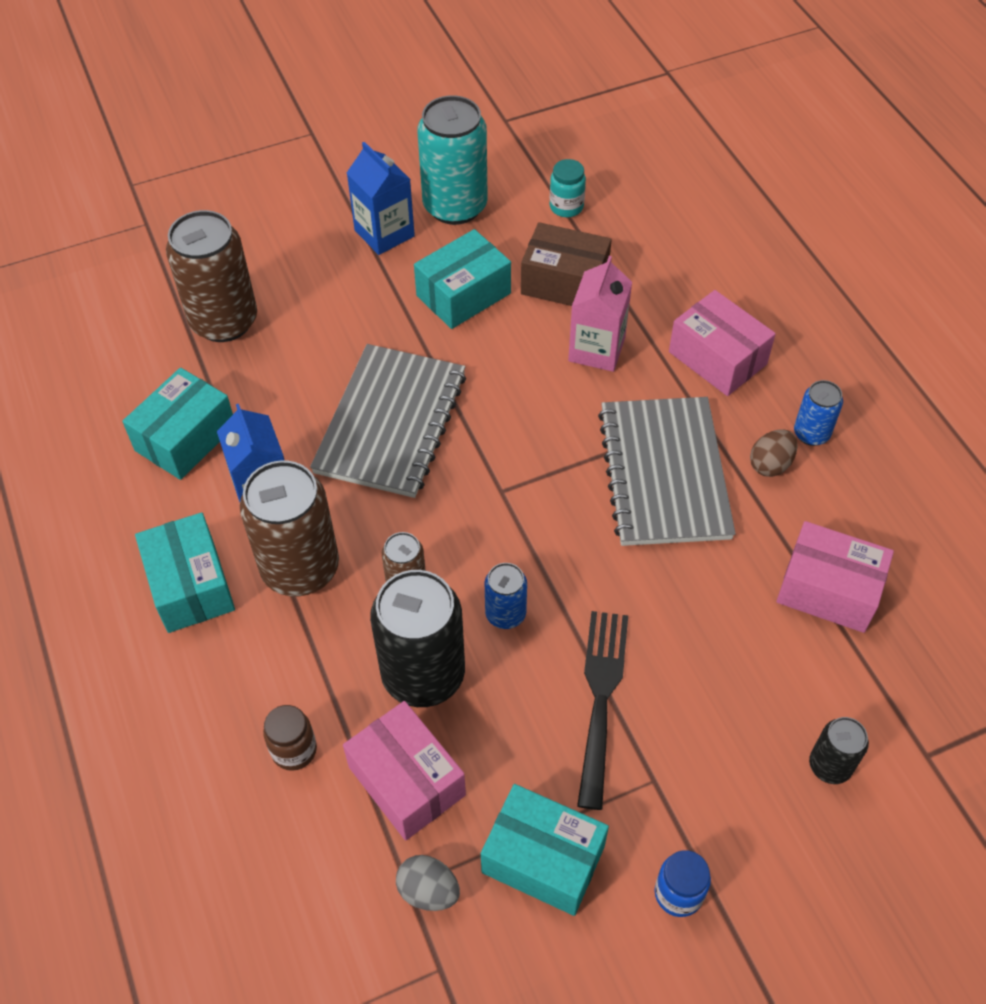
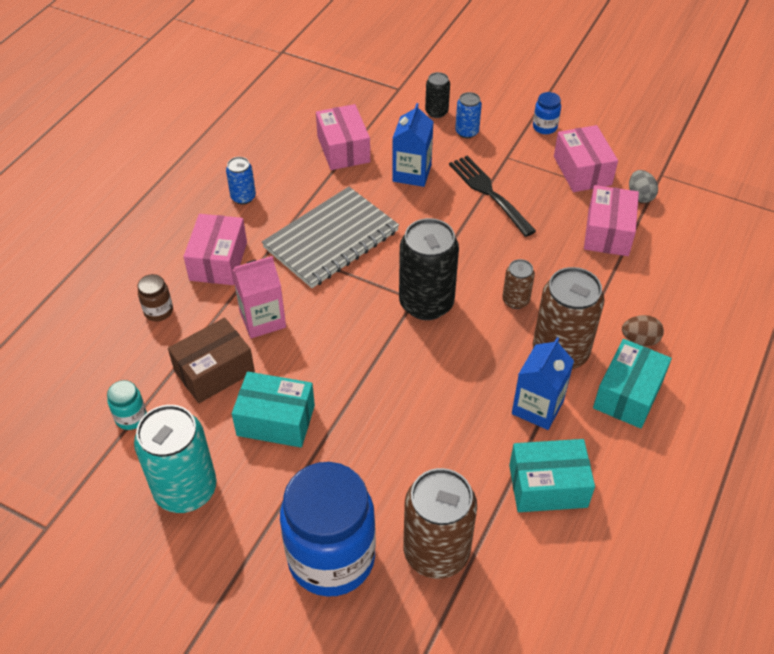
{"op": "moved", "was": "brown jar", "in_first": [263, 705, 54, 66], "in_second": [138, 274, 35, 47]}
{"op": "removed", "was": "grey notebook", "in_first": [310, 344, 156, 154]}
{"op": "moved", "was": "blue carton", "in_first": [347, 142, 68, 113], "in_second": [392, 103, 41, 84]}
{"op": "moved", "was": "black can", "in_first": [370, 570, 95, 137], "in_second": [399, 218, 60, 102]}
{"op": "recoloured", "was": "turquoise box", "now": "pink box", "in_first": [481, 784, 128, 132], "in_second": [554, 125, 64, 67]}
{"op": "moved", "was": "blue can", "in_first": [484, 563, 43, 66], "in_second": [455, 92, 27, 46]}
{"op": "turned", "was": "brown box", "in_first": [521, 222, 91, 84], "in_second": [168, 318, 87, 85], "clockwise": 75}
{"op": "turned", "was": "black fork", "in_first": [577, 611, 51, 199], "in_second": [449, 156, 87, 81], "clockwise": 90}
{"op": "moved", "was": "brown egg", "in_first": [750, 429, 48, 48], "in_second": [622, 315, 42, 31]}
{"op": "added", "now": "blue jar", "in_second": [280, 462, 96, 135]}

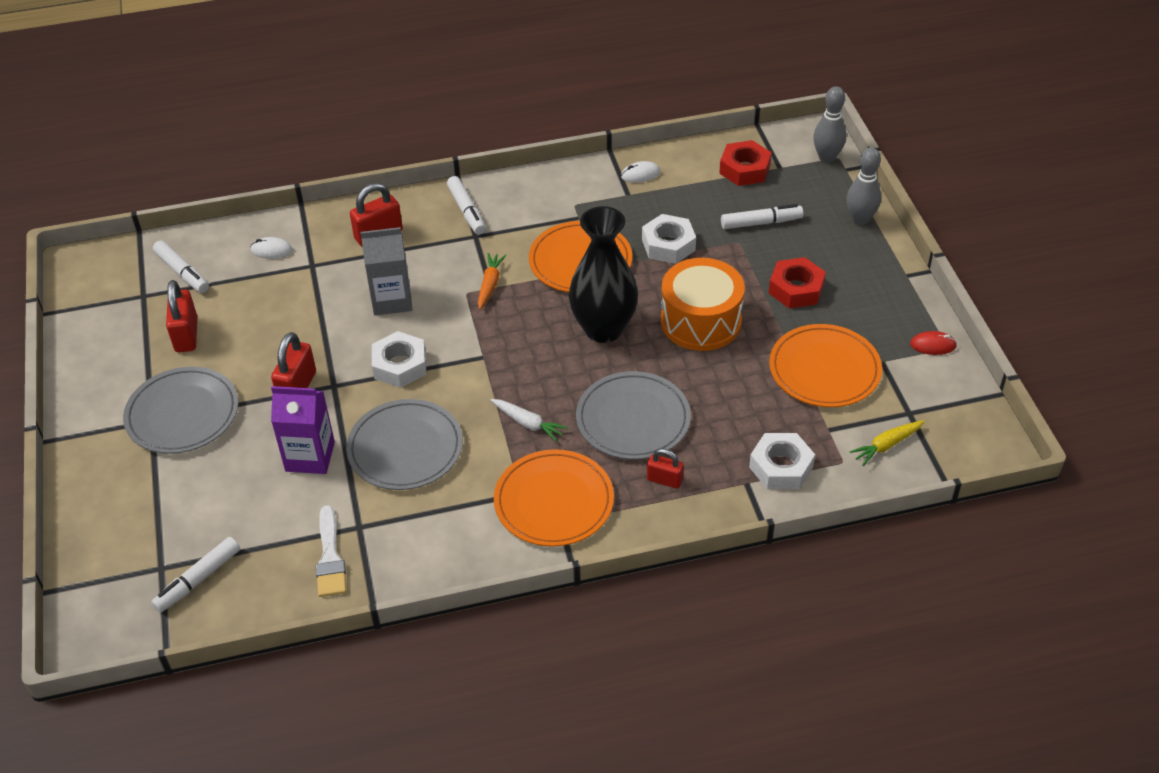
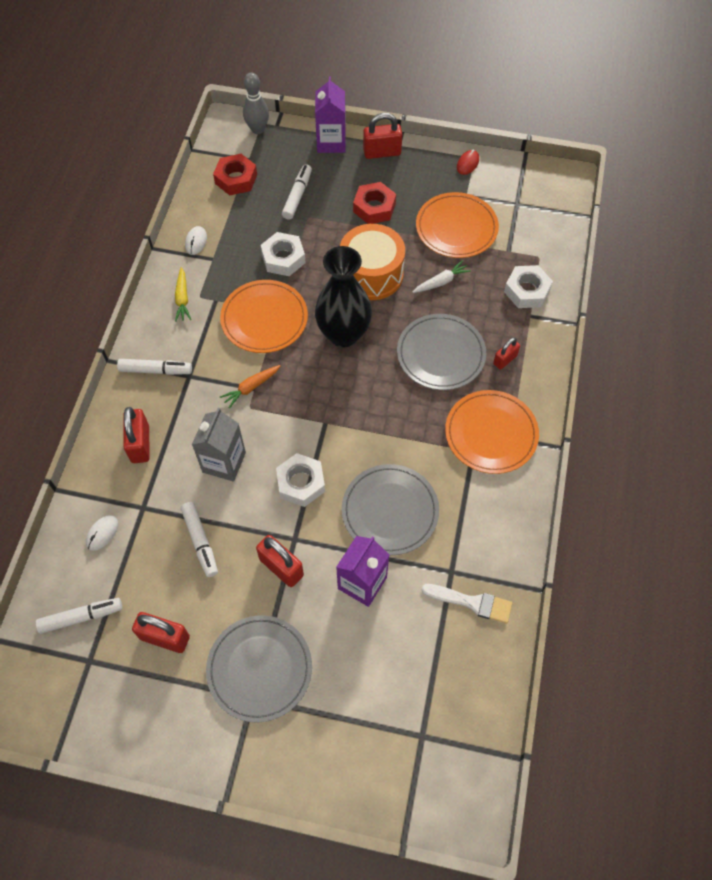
{"op": "moved", "was": "white marker", "in_first": [151, 537, 89, 76], "in_second": [181, 502, 37, 75]}
{"op": "turned", "was": "orange carrot", "in_first": [478, 253, 28, 57], "in_second": [220, 365, 60, 44], "clockwise": -75}
{"op": "moved", "was": "white carrot", "in_first": [491, 399, 77, 43], "in_second": [412, 260, 59, 33]}
{"op": "replaced", "was": "grey bowling pin", "now": "purple carton", "in_first": [846, 148, 35, 77], "in_second": [315, 77, 31, 76]}
{"op": "moved", "was": "yellow carrot", "in_first": [849, 420, 76, 46], "in_second": [175, 267, 16, 55]}
{"op": "added", "now": "red padlock", "in_second": [363, 113, 39, 46]}

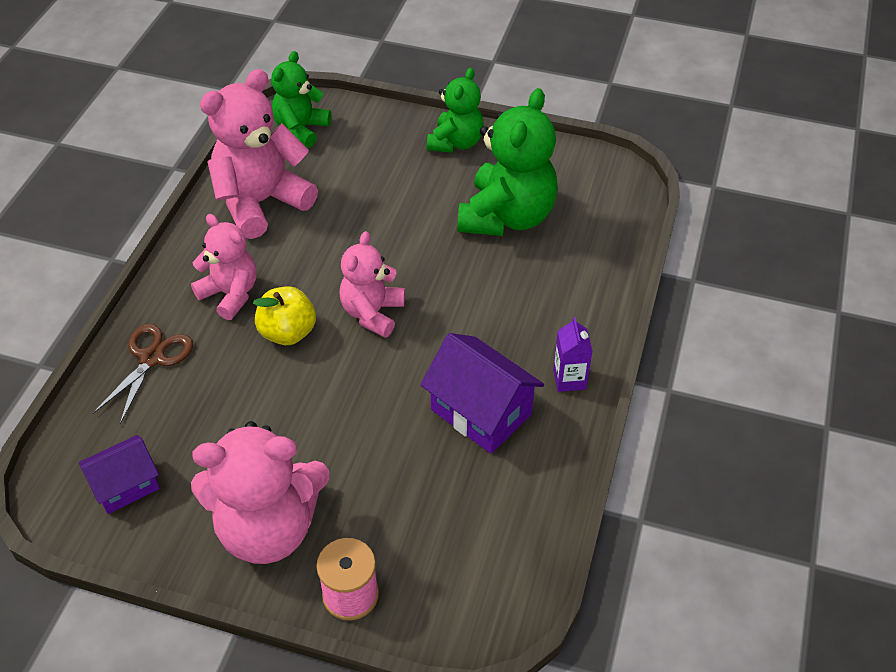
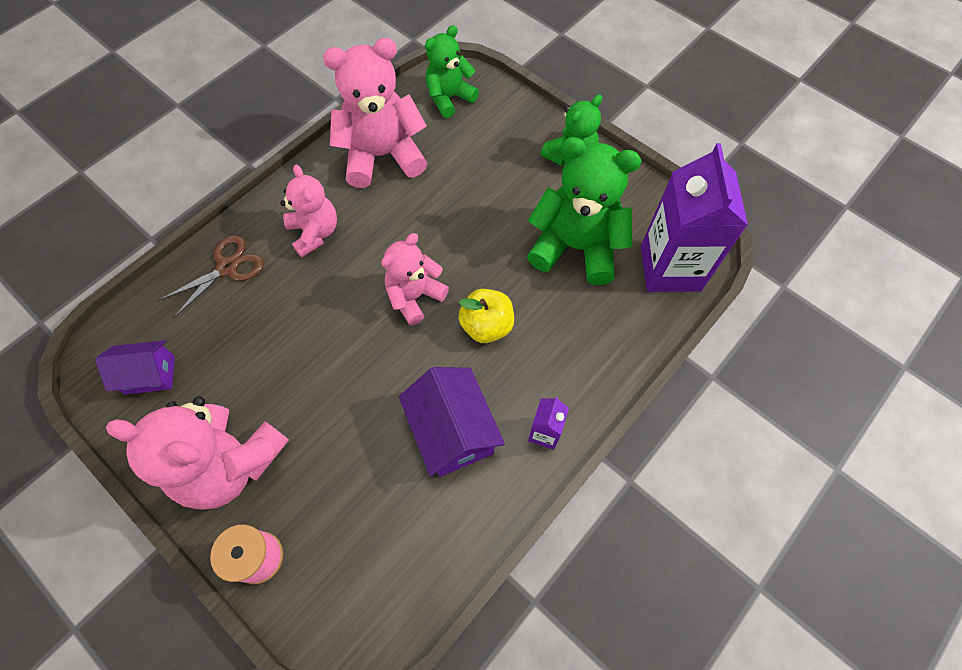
{"op": "moved", "was": "yellow apple", "in_first": [253, 286, 63, 59], "in_second": [458, 289, 56, 54]}
{"op": "turned", "was": "green teddy bear", "in_first": [457, 88, 101, 148], "in_second": [527, 137, 115, 148], "clockwise": -120}
{"op": "added", "now": "purple carton", "in_second": [641, 143, 107, 149]}

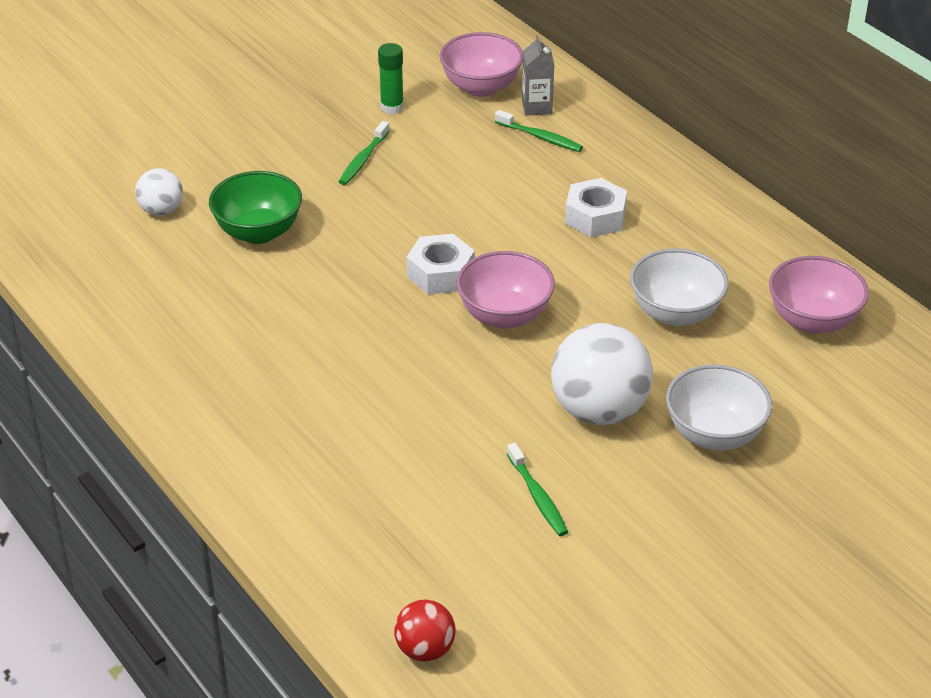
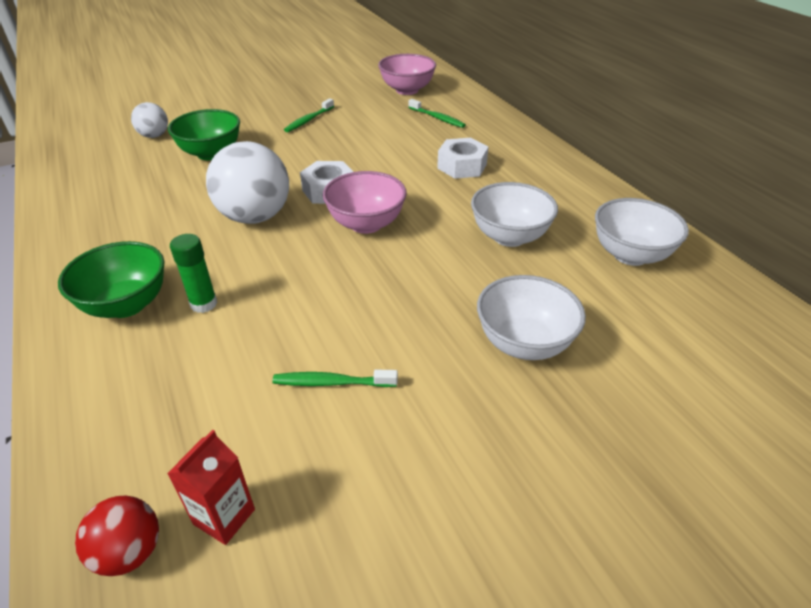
{"op": "moved", "was": "green glue stick", "in_first": [378, 43, 26, 71], "in_second": [170, 234, 47, 79]}
{"op": "turned", "was": "green toothbrush", "in_first": [507, 443, 61, 93], "in_second": [272, 370, 126, 17], "clockwise": 105}
{"op": "removed", "was": "grey carton", "in_first": [522, 35, 32, 81]}
{"op": "moved", "was": "white ball", "in_first": [551, 323, 102, 102], "in_second": [206, 141, 83, 83]}
{"op": "recoloured", "was": "pink bowl", "now": "white bowl", "in_first": [769, 256, 100, 78], "in_second": [595, 198, 94, 68]}
{"op": "added", "now": "green bowl", "in_second": [58, 241, 107, 77]}
{"op": "added", "now": "red carton", "in_second": [167, 430, 88, 115]}

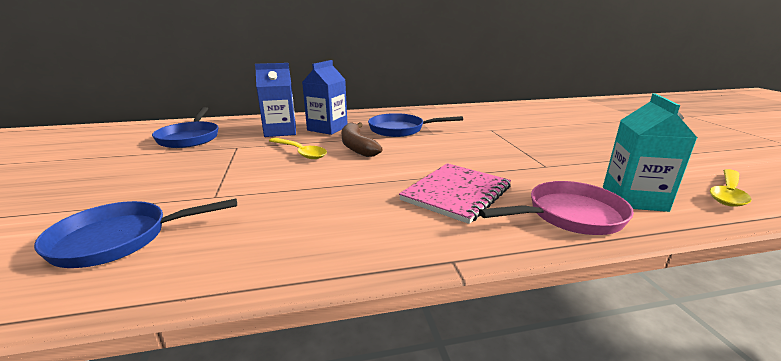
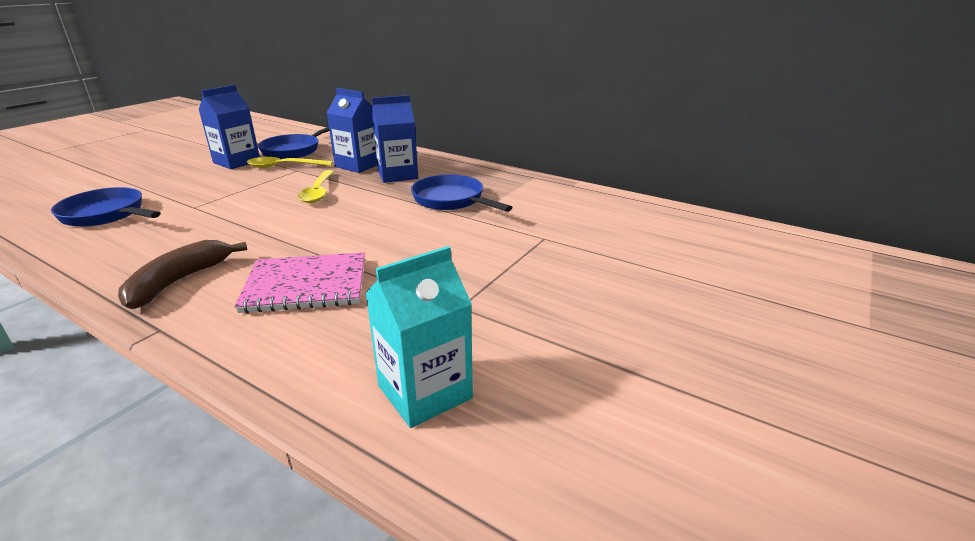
{"op": "moved", "was": "brown banana", "in_first": [341, 122, 42, 35], "in_second": [118, 240, 129, 69]}
{"op": "removed", "was": "pink pan", "in_first": [479, 181, 155, 54]}
{"op": "moved", "was": "yellow spoon", "in_first": [710, 169, 42, 38], "in_second": [247, 157, 86, 11]}
{"op": "added", "now": "blue carton", "in_second": [198, 85, 62, 84]}

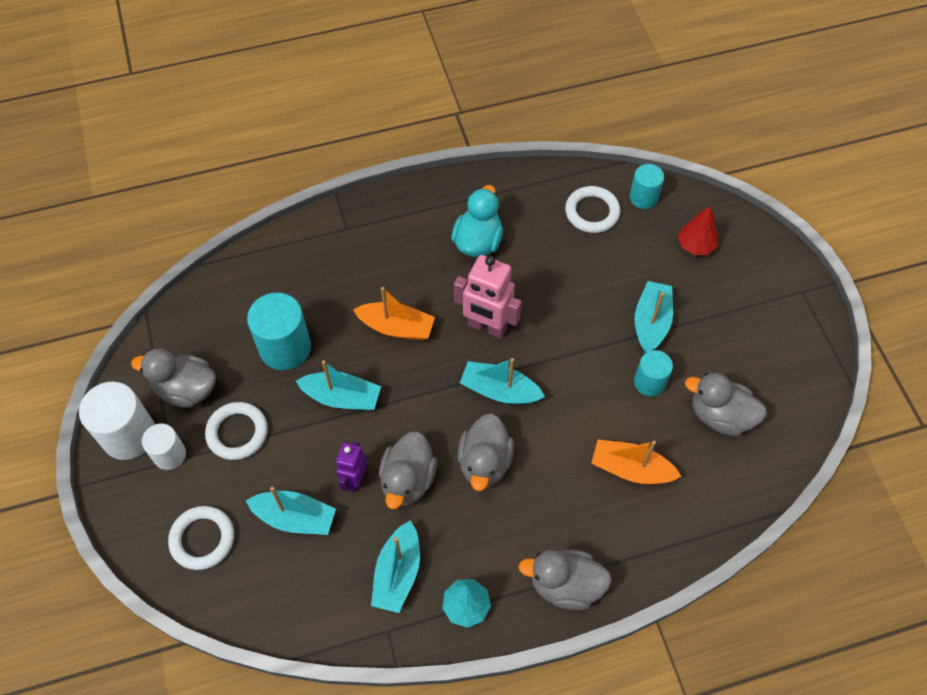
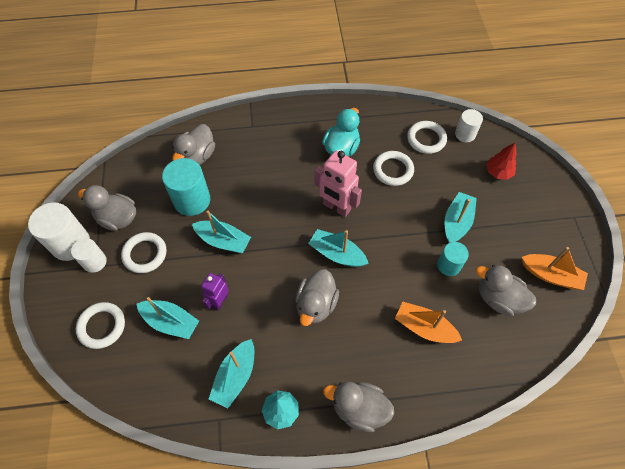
{"op": "moved", "was": "orange boat", "in_first": [353, 287, 82, 53], "in_second": [522, 247, 66, 43]}
{"op": "moved", "was": "grey duck", "in_first": [379, 431, 58, 78], "in_second": [172, 124, 43, 41]}
{"op": "recoloured", "was": "turquoise cylinder", "now": "white cylinder", "in_first": [629, 164, 35, 45], "in_second": [455, 109, 28, 33]}
{"op": "added", "now": "white ring", "in_second": [373, 151, 41, 35]}

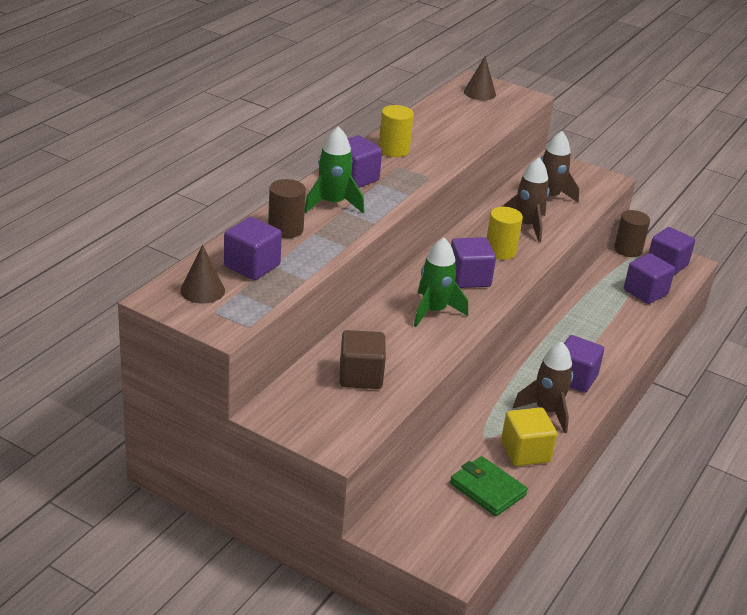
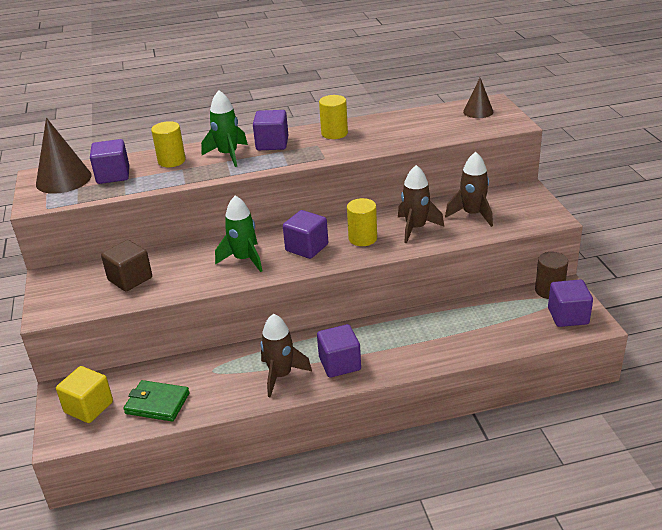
{"op": "resized", "was": "brown cone", "in_first": [180, 244, 45, 60], "in_second": [36, 118, 55, 76], "ratio": 1.68}
{"op": "recoloured", "was": "brown cylinder", "now": "yellow cylinder", "in_first": [268, 179, 38, 59], "in_second": [151, 121, 35, 46]}
{"op": "turned", "was": "green wallet", "in_first": [450, 456, 78, 60], "in_second": [123, 380, 67, 42], "clockwise": -75}
{"op": "moved", "was": "yellow cube", "in_first": [501, 407, 56, 59], "in_second": [56, 366, 57, 57]}
{"op": "removed", "was": "purple cube", "in_first": [624, 253, 51, 51]}

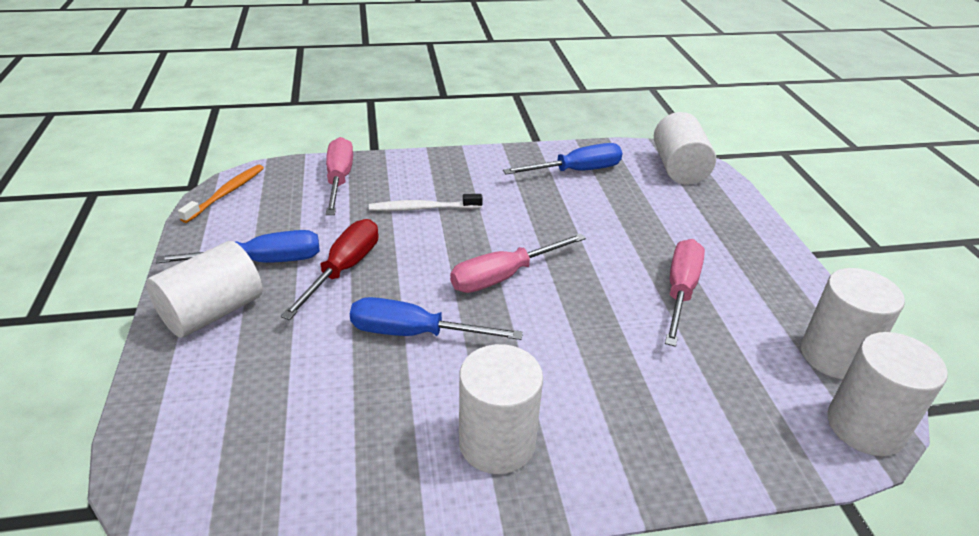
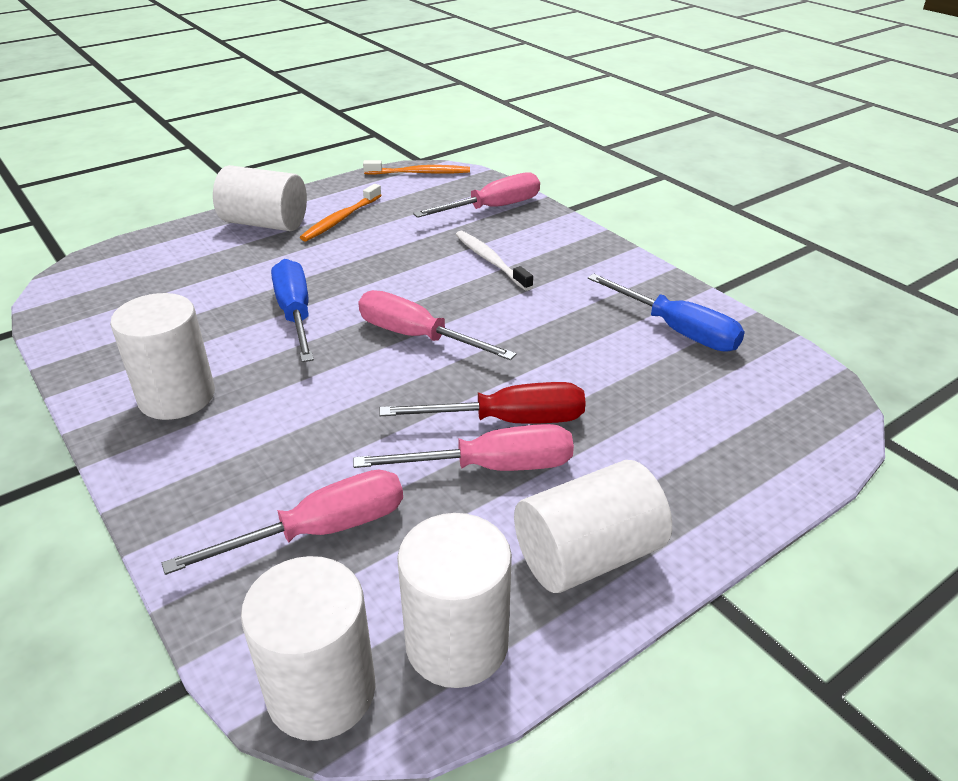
{"op": "replaced", "was": "blue screwdriver", "now": "orange toothbrush", "in_first": [156, 230, 164, 33], "in_second": [300, 184, 82, 57]}
{"op": "moved", "was": "red screwdriver", "in_first": [281, 219, 98, 101], "in_second": [379, 382, 207, 42]}
{"op": "moved", "was": "white cylinder", "in_first": [654, 112, 62, 73], "in_second": [514, 460, 158, 133]}
{"op": "added", "now": "pink screwdriver", "in_second": [162, 470, 241, 105]}

